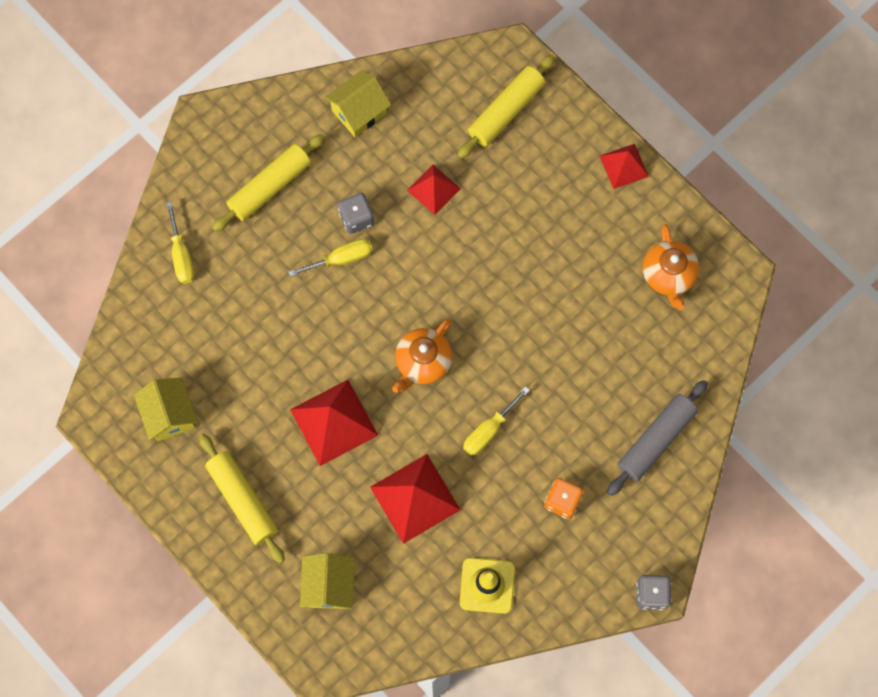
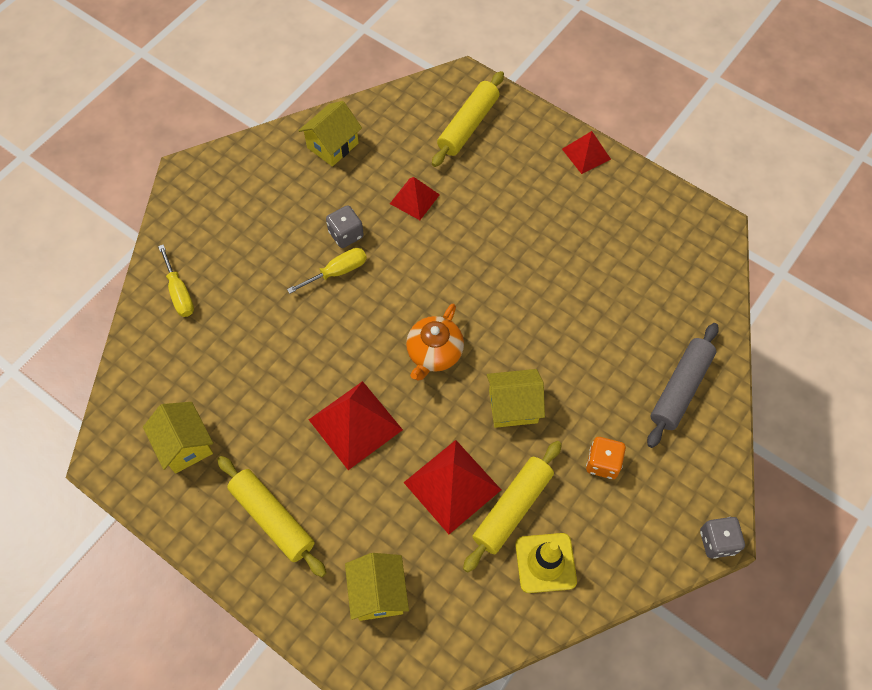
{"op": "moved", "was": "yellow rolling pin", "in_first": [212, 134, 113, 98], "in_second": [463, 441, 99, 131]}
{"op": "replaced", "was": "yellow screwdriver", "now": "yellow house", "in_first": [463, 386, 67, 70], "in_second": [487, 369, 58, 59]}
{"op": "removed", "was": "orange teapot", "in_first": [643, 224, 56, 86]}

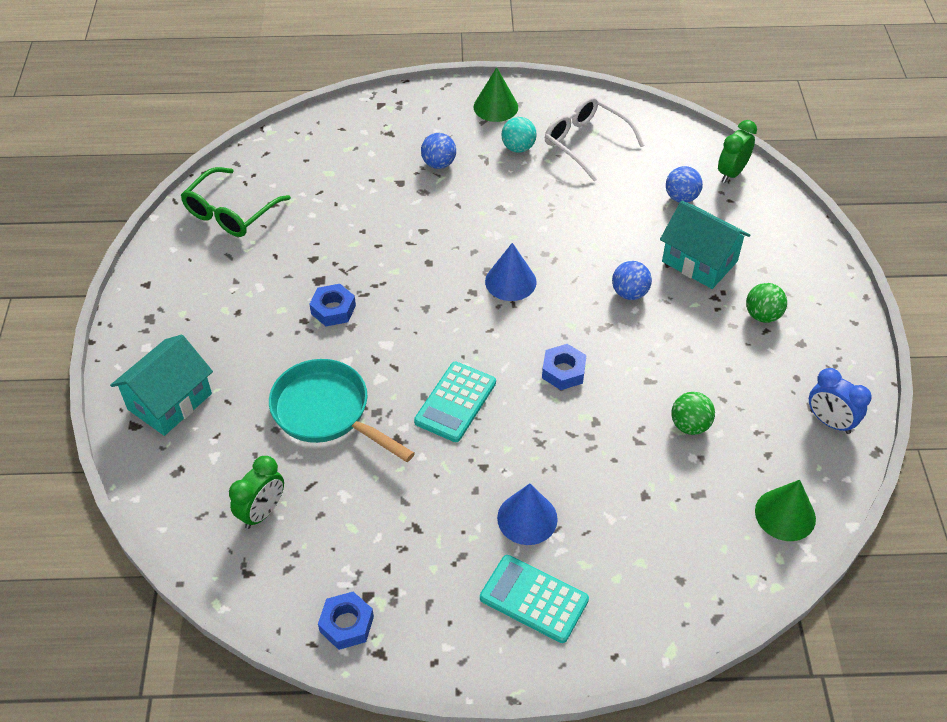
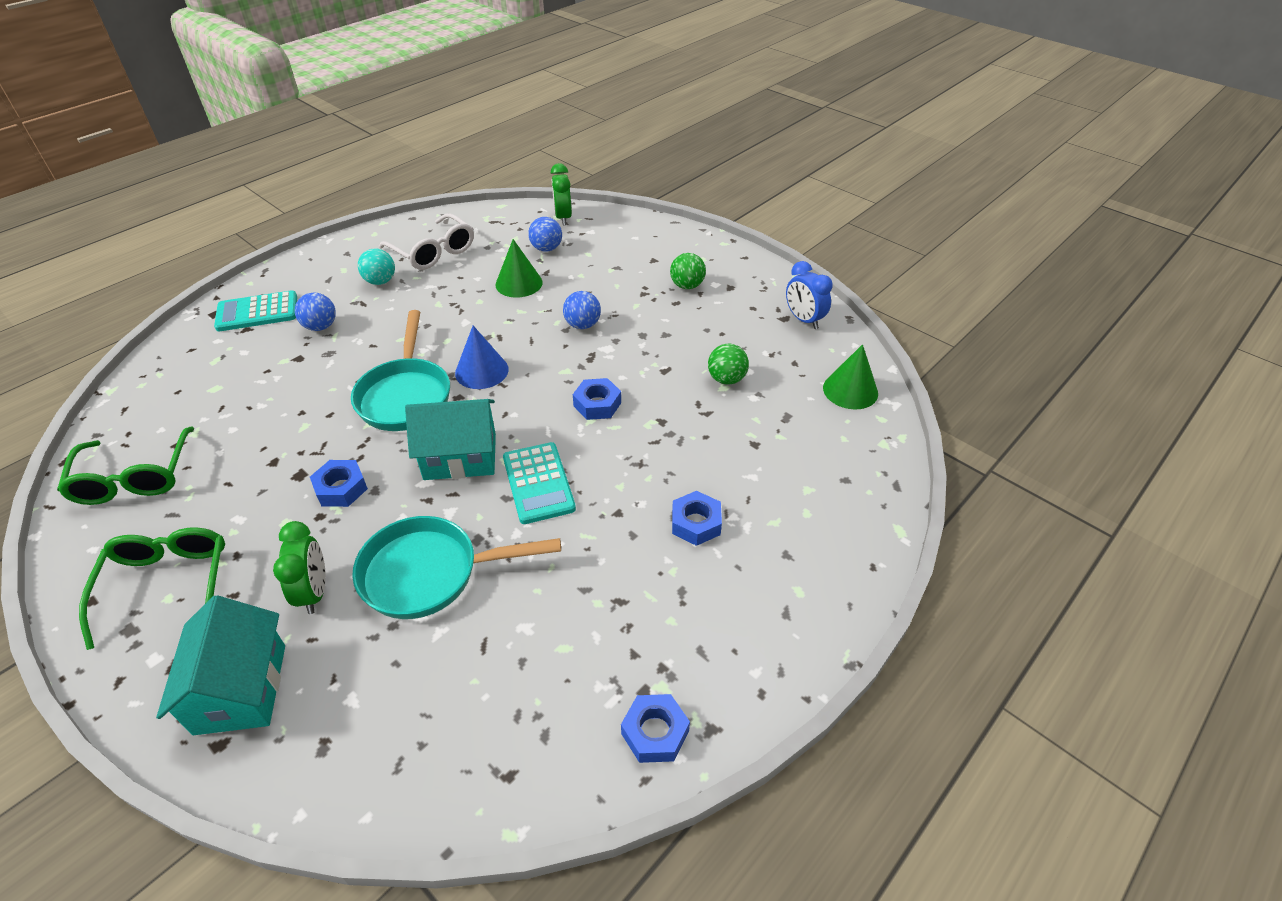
{"op": "moved", "was": "green clock", "in_first": [229, 456, 55, 73], "in_second": [273, 521, 53, 93]}
{"op": "moved", "was": "green cone", "in_first": [473, 67, 45, 55], "in_second": [495, 239, 48, 59]}
{"op": "moved", "was": "turquoise calculator", "in_first": [480, 555, 109, 88], "in_second": [214, 290, 83, 42]}
{"op": "replaced", "was": "blue cone", "now": "blue nut", "in_first": [497, 484, 61, 61], "in_second": [672, 491, 50, 55]}
{"op": "turned", "was": "white glasses", "in_first": [545, 97, 100, 85], "in_second": [379, 213, 95, 57], "clockwise": -135}
{"op": "moved", "was": "turquoise house", "in_first": [660, 201, 90, 88], "in_second": [405, 399, 91, 81]}
{"op": "turned", "was": "blue clock", "in_first": [809, 368, 63, 66], "in_second": [786, 261, 47, 68], "clockwise": 60}
{"op": "added", "now": "green glasses", "in_second": [79, 527, 146, 123]}
{"op": "added", "now": "turquoise pan", "in_second": [351, 310, 99, 121]}

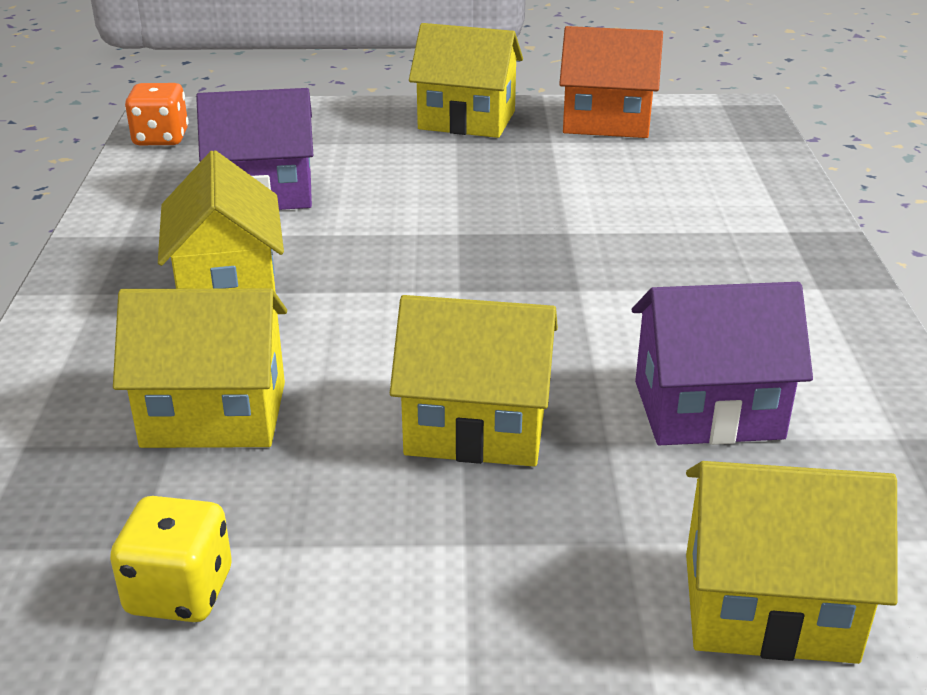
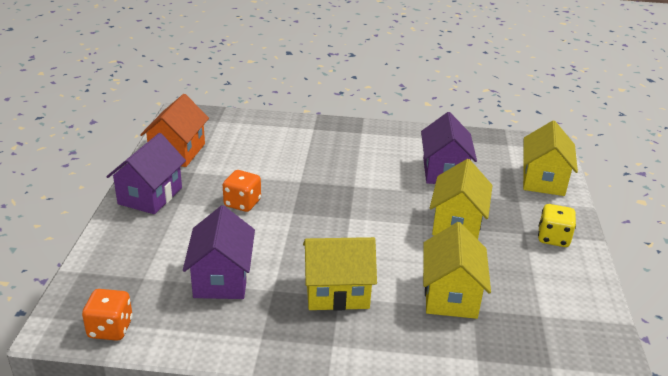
{"op": "moved", "was": "yellow dice", "in_first": [110, 496, 122, 126], "in_second": [538, 204, 38, 43]}
{"op": "recoloured", "was": "yellow house", "now": "purple house", "in_first": [409, 23, 114, 115], "in_second": [106, 133, 80, 81]}
{"op": "added", "now": "orange dice", "in_second": [223, 170, 38, 42]}

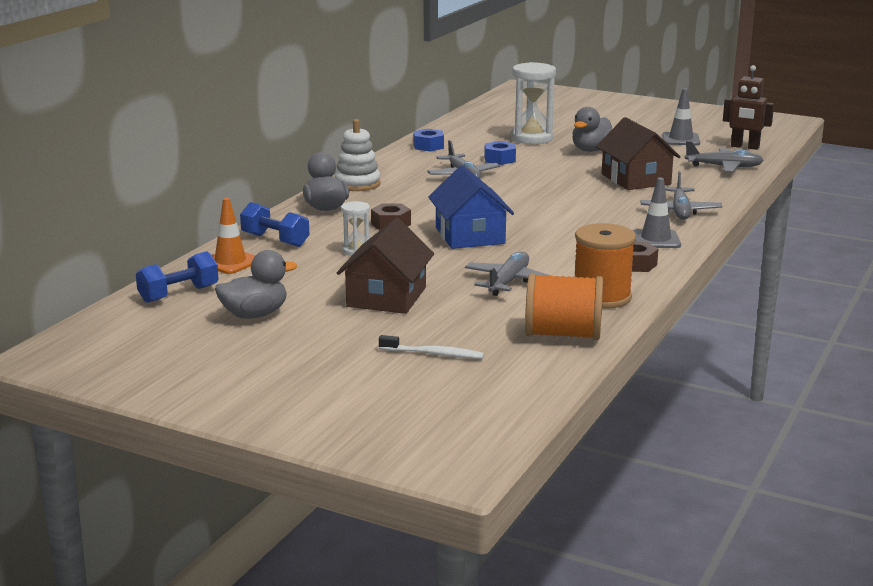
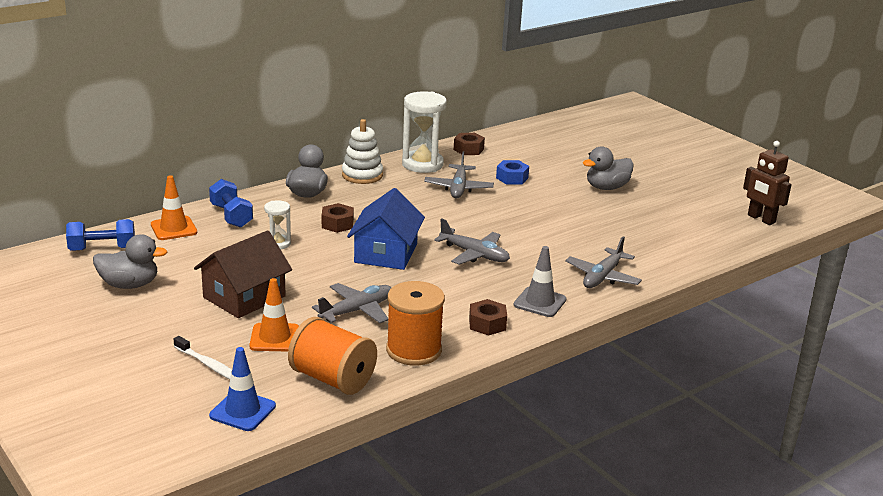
{"op": "recoloured", "was": "blue nut", "now": "brown nut", "in_first": [413, 129, 31, 22], "in_second": [454, 133, 31, 22]}
{"op": "moved", "was": "white hourglass", "in_first": [511, 62, 45, 82], "in_second": [402, 91, 45, 82]}
{"op": "removed", "was": "brown house", "in_first": [596, 117, 85, 73]}
{"op": "removed", "was": "grey traffic cone", "in_first": [662, 88, 38, 57]}
{"op": "moved", "was": "grey plane", "in_first": [685, 141, 79, 31], "in_second": [434, 218, 76, 47]}
{"op": "added", "now": "blue traffic cone", "in_second": [209, 347, 67, 84]}
{"op": "added", "now": "orange traffic cone", "in_second": [249, 278, 50, 74]}

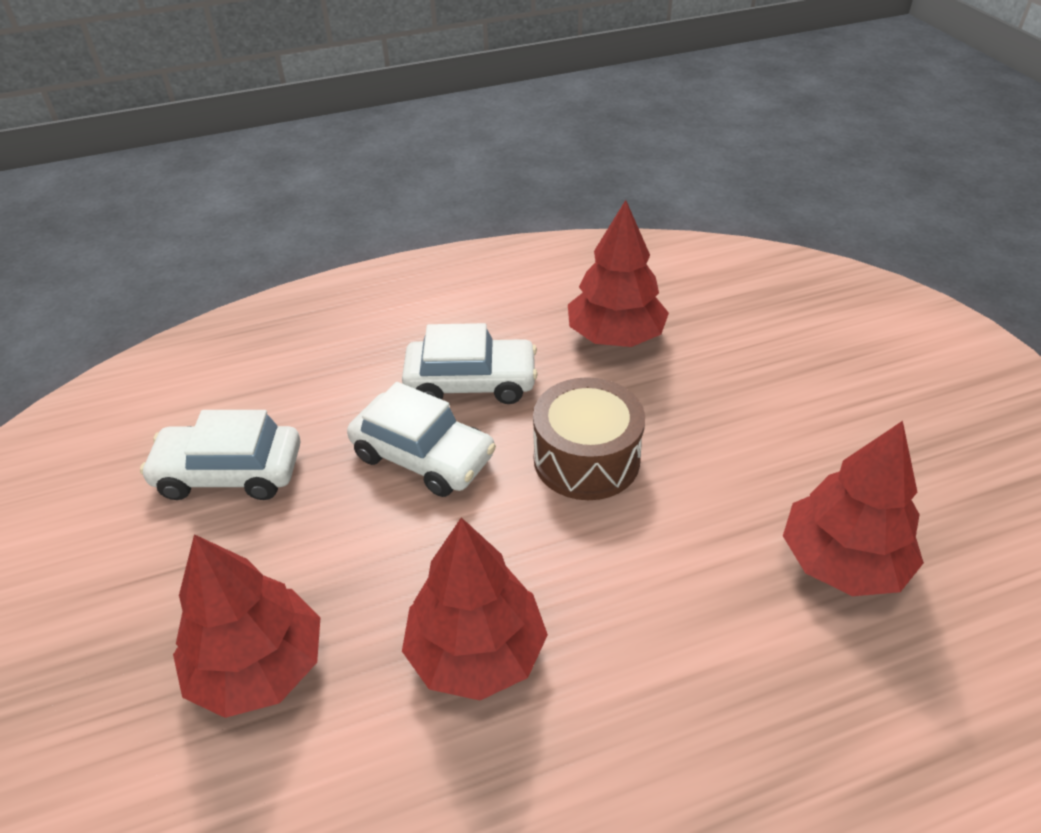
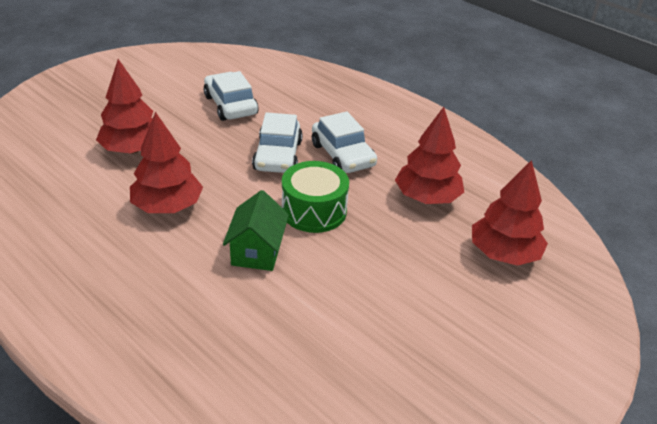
{"op": "recoloured", "was": "brown drum", "now": "green drum", "in_first": [533, 377, 112, 123], "in_second": [281, 161, 68, 72]}
{"op": "moved", "was": "red tree", "in_first": [783, 421, 141, 175], "in_second": [472, 160, 76, 106]}
{"op": "added", "now": "green house", "in_second": [223, 190, 66, 81]}

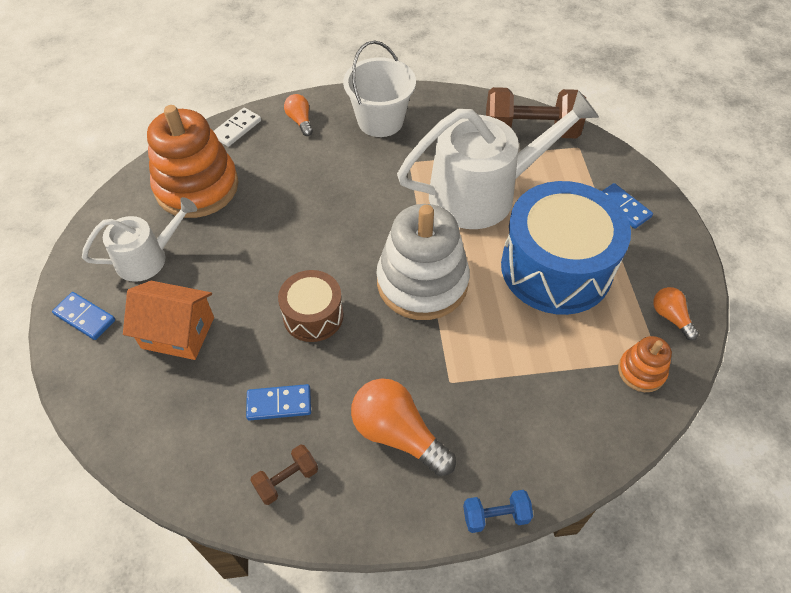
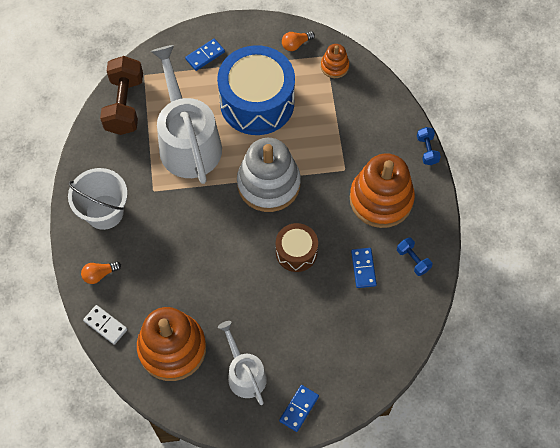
{"op": "removed", "was": "orange house", "in_first": [123, 281, 91, 79]}
{"op": "recoloured", "was": "brown dumbbell", "now": "blue dumbbell", "in_first": [250, 445, 68, 60], "in_second": [397, 237, 35, 39]}
{"op": "replaced", "was": "orange light bulb", "now": "orange stacking toy", "in_first": [351, 378, 105, 98], "in_second": [350, 153, 65, 75]}

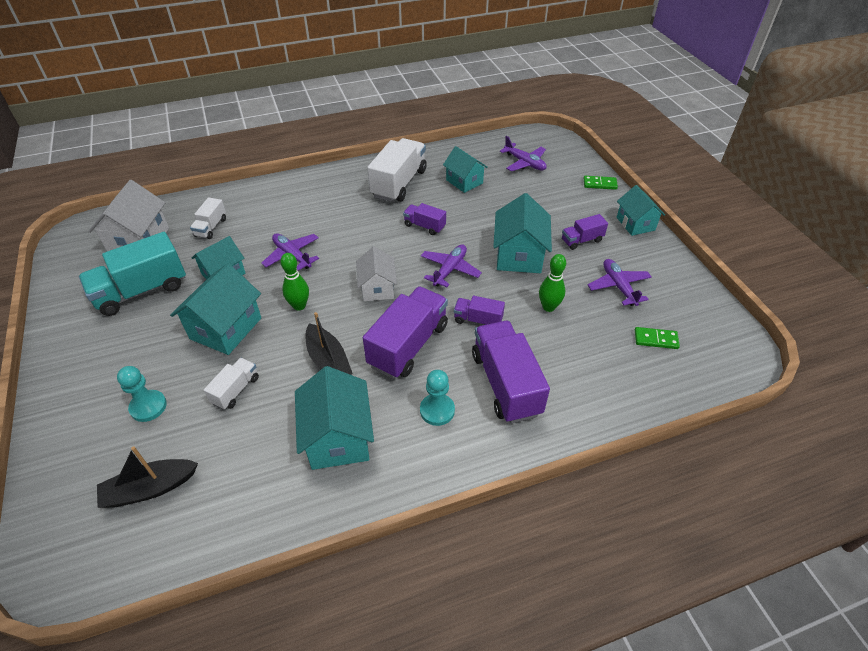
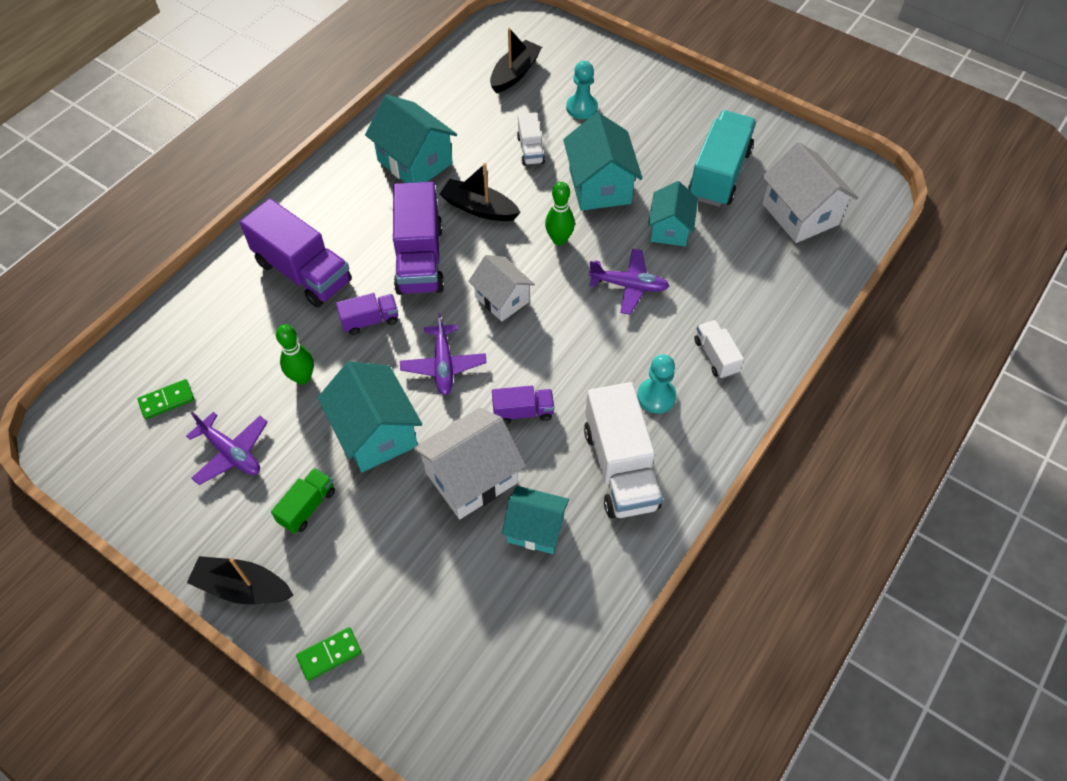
{"op": "moved", "was": "white truck", "in_first": [190, 197, 36, 42], "in_second": [694, 320, 50, 59]}
{"op": "moved", "was": "turquoise pawn", "in_first": [420, 370, 35, 56], "in_second": [637, 354, 40, 60]}
{"op": "removed", "was": "purple plane", "in_first": [500, 136, 47, 35]}
{"op": "recoloured", "was": "purple truck", "now": "green truck", "in_first": [562, 214, 46, 36], "in_second": [271, 468, 64, 66]}
{"op": "replaced", "was": "turquoise house", "now": "black boat", "in_first": [617, 185, 48, 51], "in_second": [187, 556, 106, 48]}
{"op": "added", "now": "white house", "in_second": [413, 408, 113, 111]}

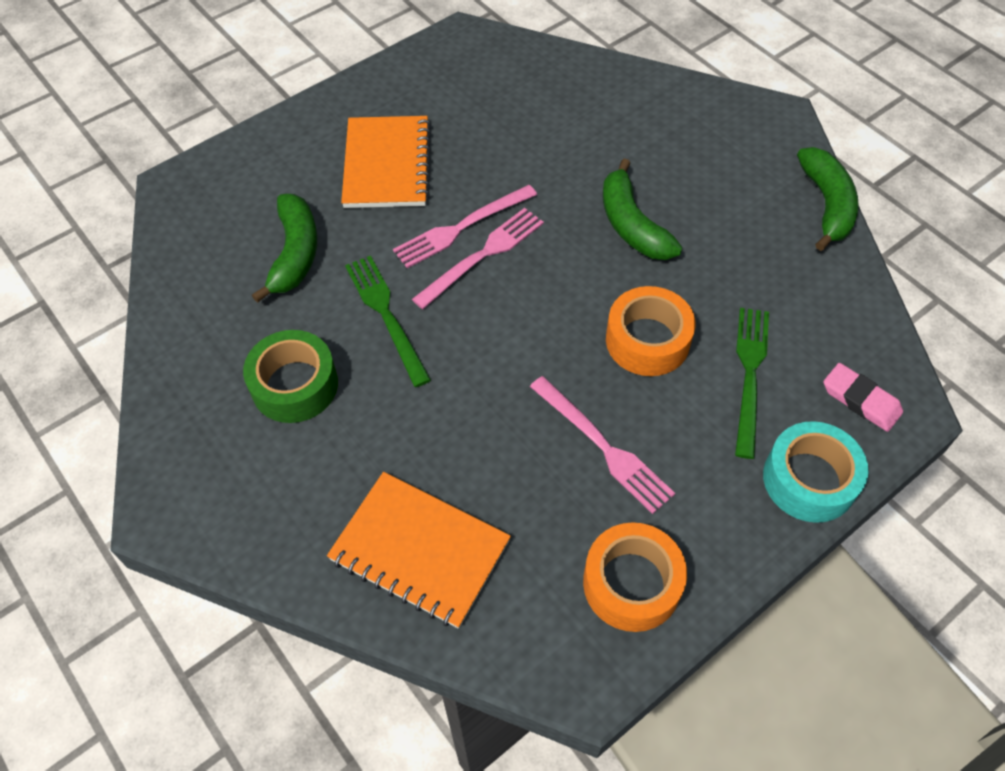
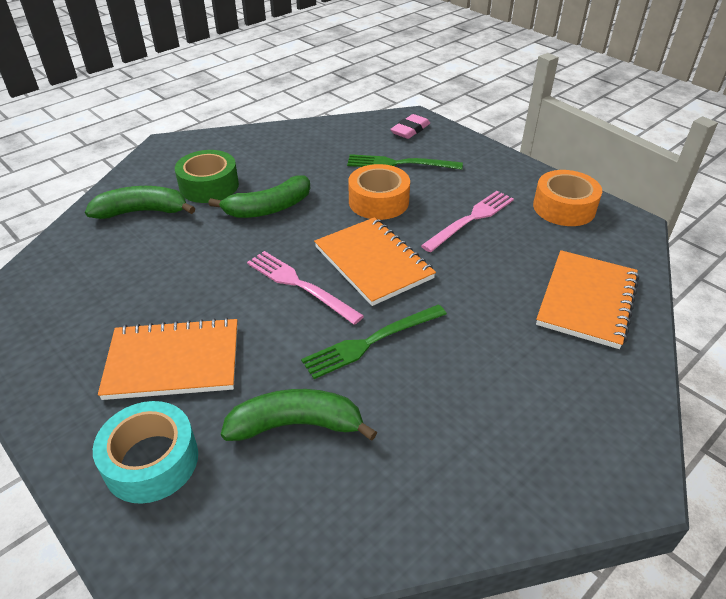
{"op": "moved", "was": "green tape", "in_first": [243, 330, 95, 93], "in_second": [175, 150, 64, 53]}
{"op": "removed", "was": "pink fork", "in_first": [393, 185, 144, 83]}
{"op": "moved", "was": "turquoise tape", "in_first": [763, 421, 106, 102], "in_second": [93, 401, 105, 103]}
{"op": "moved", "was": "green banana", "in_first": [797, 147, 62, 104], "in_second": [85, 186, 110, 33]}
{"op": "added", "now": "orange notebook", "in_second": [314, 217, 122, 89]}

